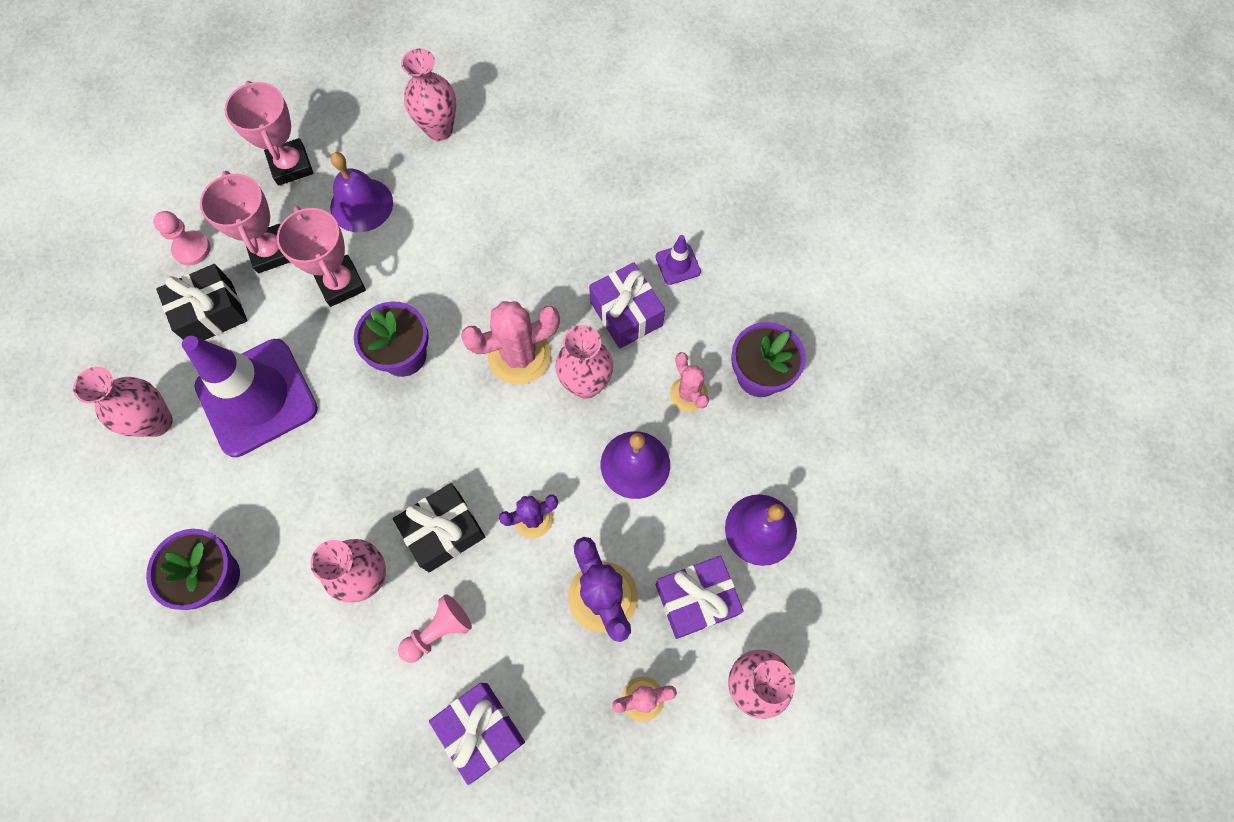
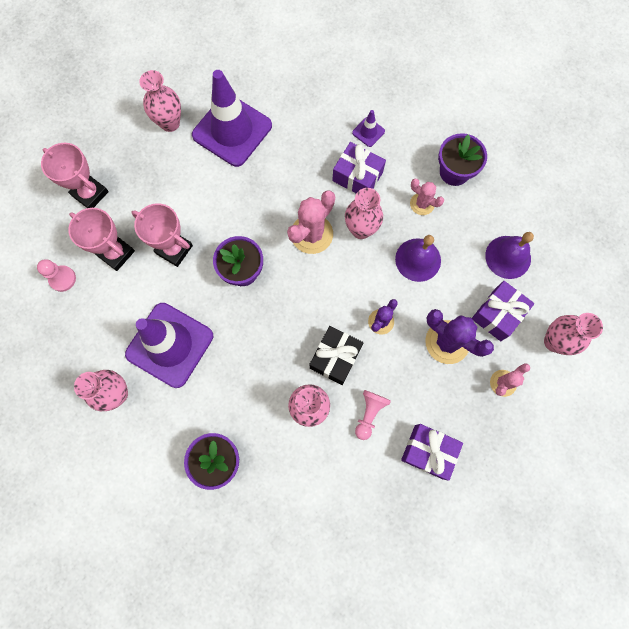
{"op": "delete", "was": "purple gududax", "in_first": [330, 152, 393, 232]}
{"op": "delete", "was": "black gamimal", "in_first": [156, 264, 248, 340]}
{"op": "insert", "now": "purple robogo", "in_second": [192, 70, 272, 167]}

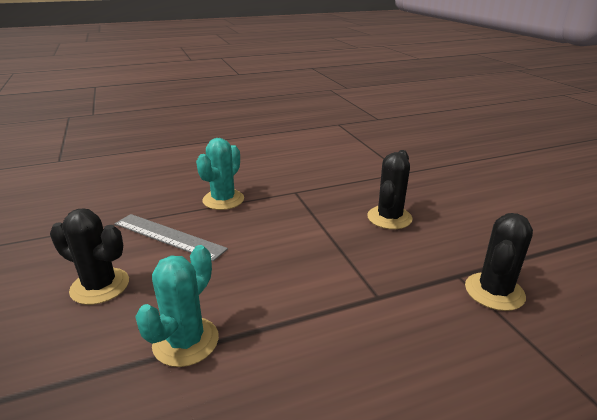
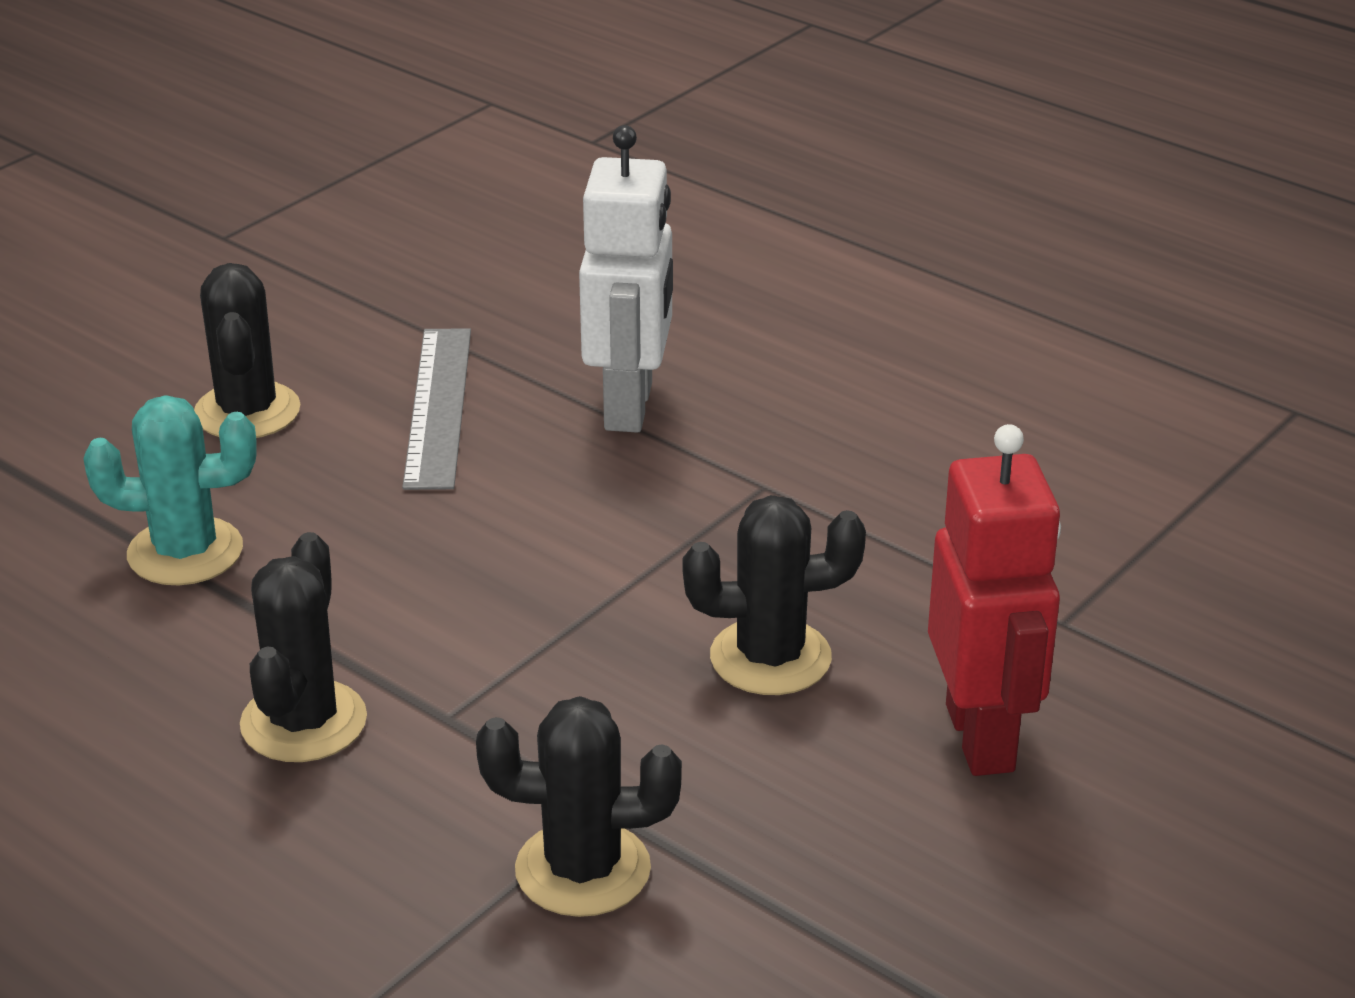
{"op": "replace", "was": "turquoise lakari", "now": "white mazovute", "in_first": [196, 138, 244, 210], "in_second": [579, 125, 673, 433]}
{"op": "insert", "now": "red mazovute", "in_second": [928, 424, 1061, 776]}
{"op": "insert", "now": "black lakari", "in_second": [240, 532, 367, 762]}

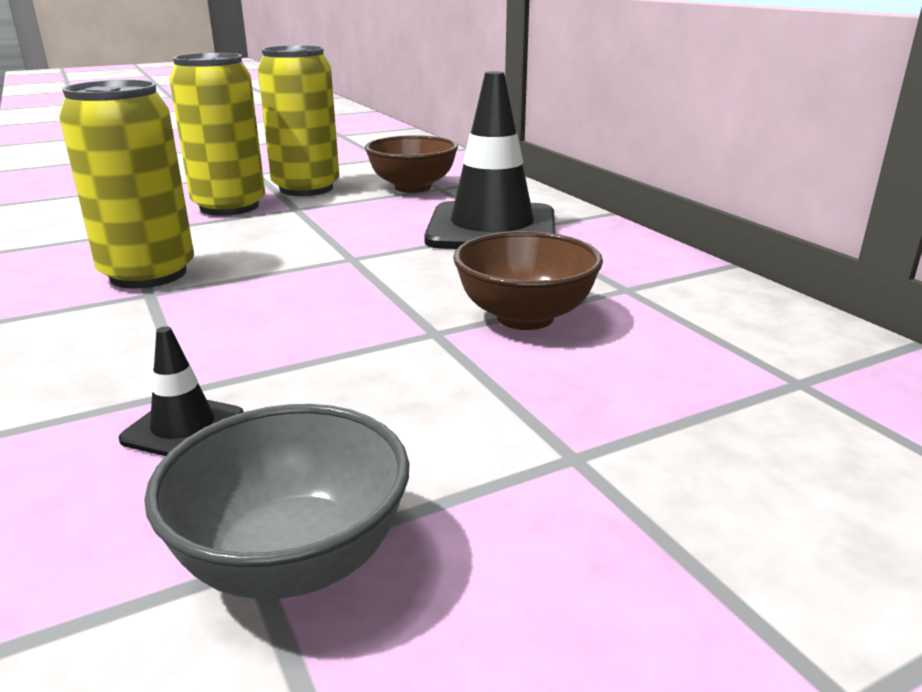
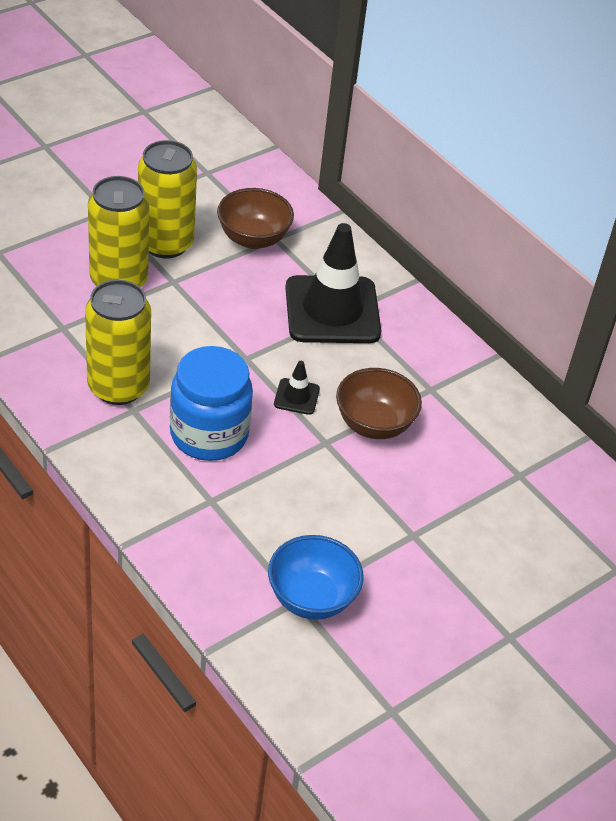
{"op": "move", "was": "black robogo", "in_first": [119, 326, 244, 456], "in_second": [274, 361, 320, 415]}
{"op": "recolor", "was": "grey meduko", "now": "blue meduko", "in_first": [144, 404, 410, 599], "in_second": [268, 535, 364, 620]}
{"op": "insert", "now": "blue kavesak", "in_second": [170, 346, 253, 461]}

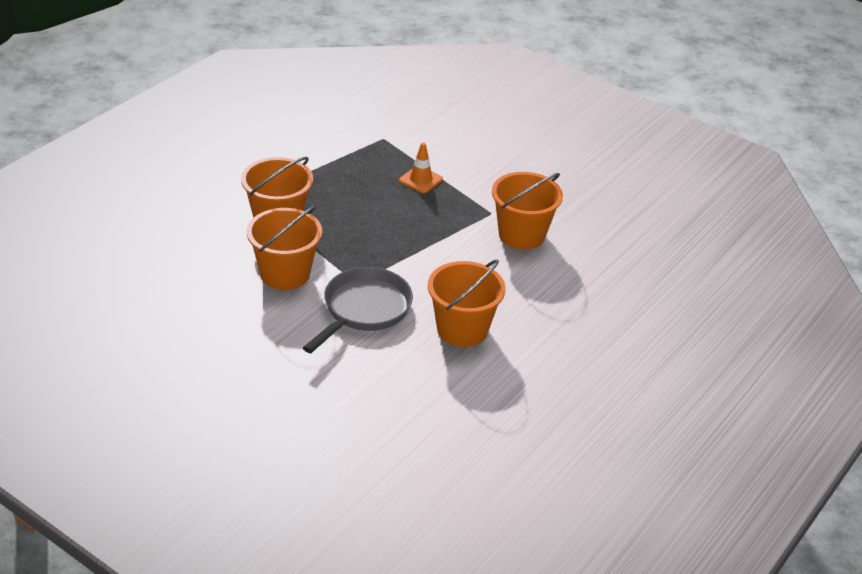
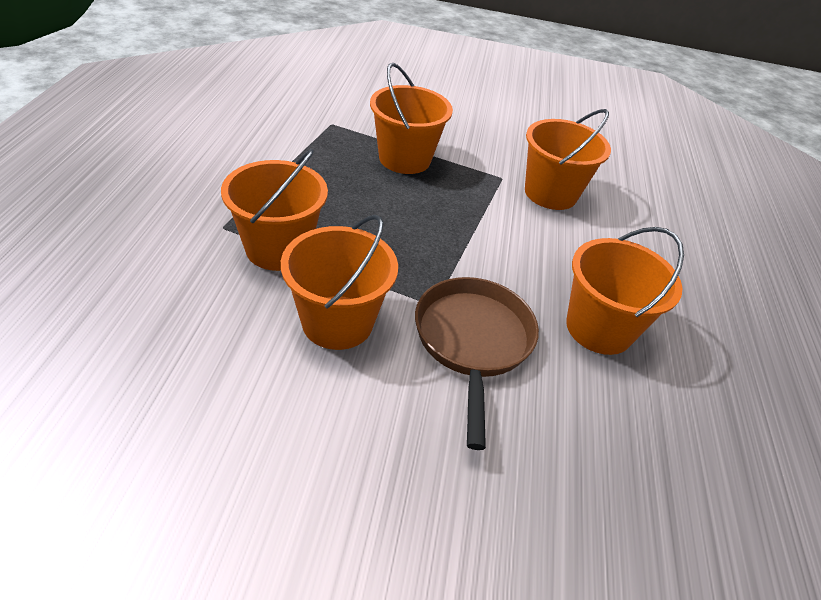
{"op": "replace", "was": "orange robogo", "now": "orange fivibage", "in_first": [399, 143, 443, 193], "in_second": [370, 63, 453, 174]}
{"op": "recolor", "was": "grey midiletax", "now": "brown midiletax", "in_first": [303, 267, 413, 353], "in_second": [415, 277, 539, 450]}

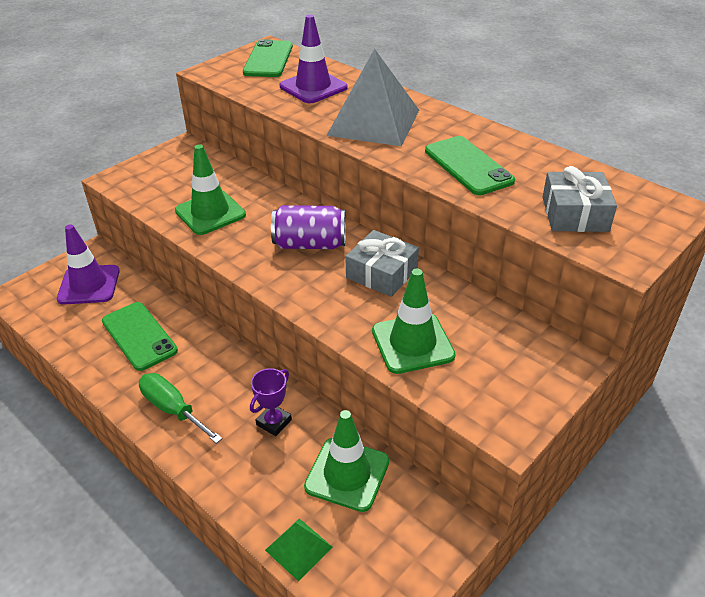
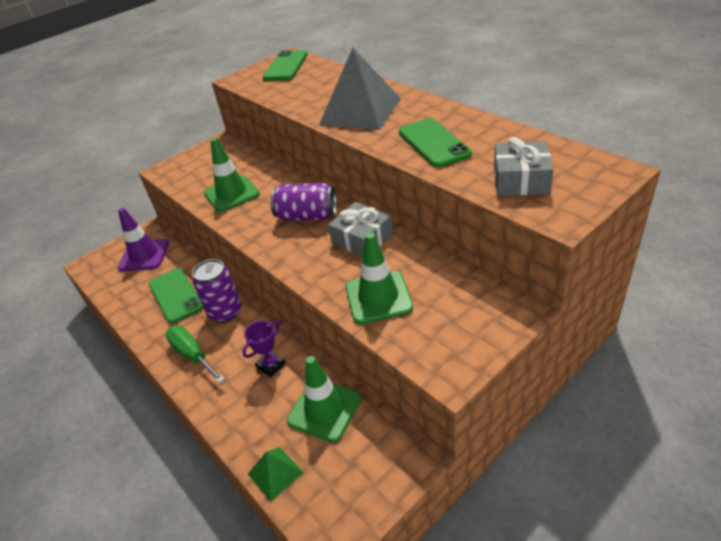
{"op": "delete", "was": "purple robogo", "in_first": [279, 15, 348, 103]}
{"op": "insert", "now": "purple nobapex", "in_second": [192, 259, 241, 323]}

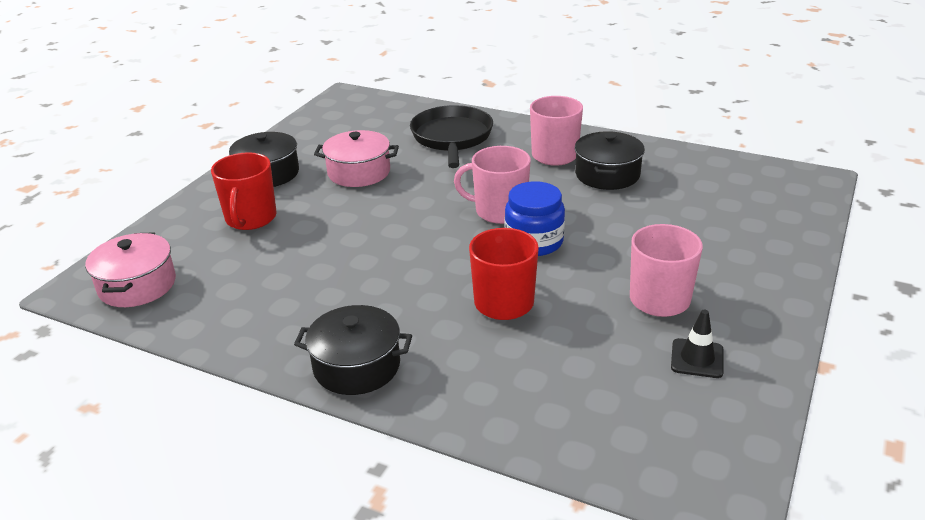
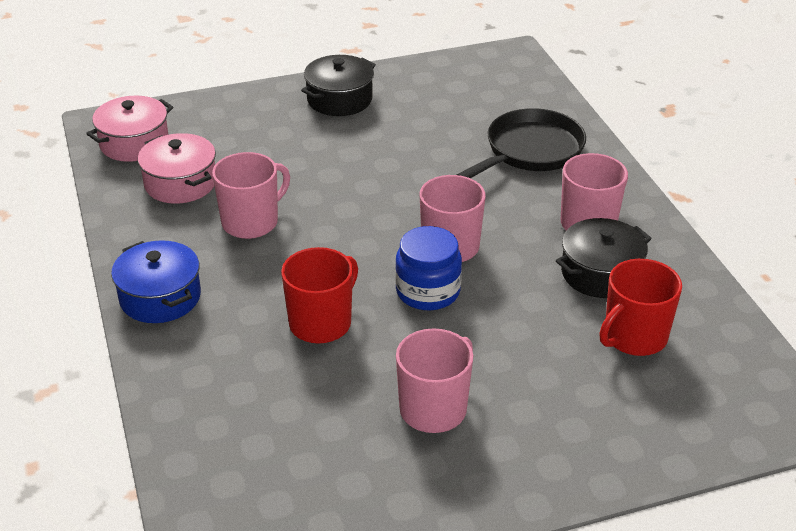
{"op": "move", "was": "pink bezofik", "in_first": [314, 130, 399, 187], "in_second": [138, 133, 216, 204]}
{"op": "move", "was": "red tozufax", "in_first": [211, 152, 277, 230], "in_second": [599, 259, 682, 356]}
{"op": "recolor", "was": "black bezofik", "now": "blue bezofik", "in_first": [294, 305, 412, 395], "in_second": [111, 240, 201, 323]}
{"op": "delete", "was": "black robogo", "in_first": [671, 310, 724, 378]}
{"op": "insert", "now": "pink tozufax", "in_second": [212, 152, 290, 239]}

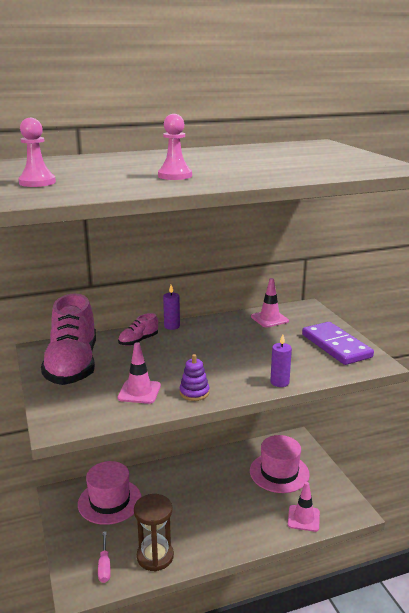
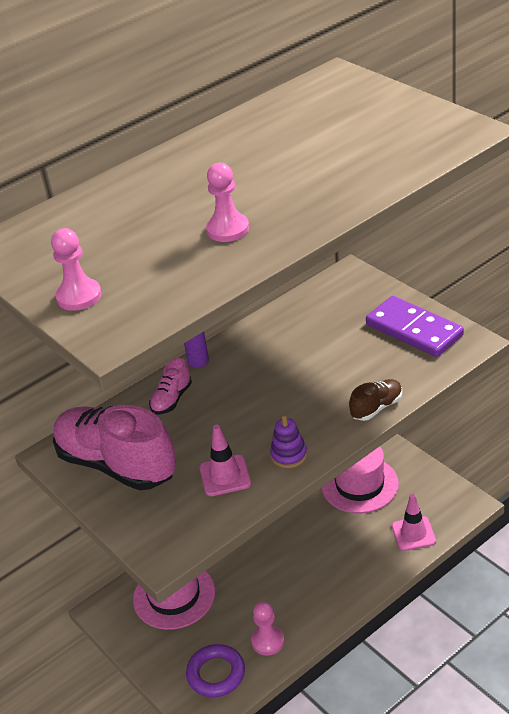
{"op": "delete", "was": "pink robogo", "in_first": [251, 278, 289, 328]}
{"op": "rotate", "was": "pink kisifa", "in_first": [41, 293, 96, 385], "in_second": [53, 405, 176, 490], "clockwise": 150}
{"op": "replace", "was": "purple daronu", "now": "brown kisifa", "in_first": [270, 334, 292, 387], "in_second": [349, 379, 402, 421]}
{"op": "replace", "was": "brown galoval", "now": "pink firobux", "in_first": [134, 494, 174, 571], "in_second": [251, 601, 285, 656]}
{"op": "replace", "was": "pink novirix", "now": "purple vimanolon", "in_first": [98, 531, 111, 583], "in_second": [186, 644, 245, 697]}

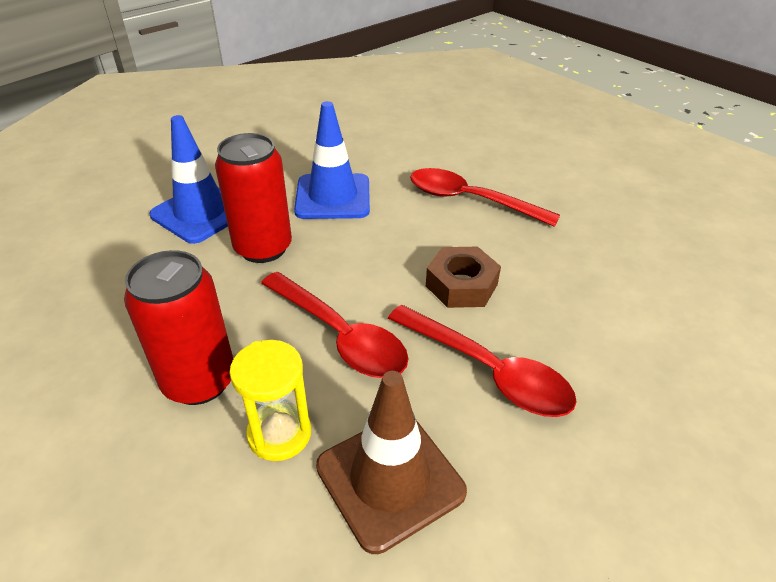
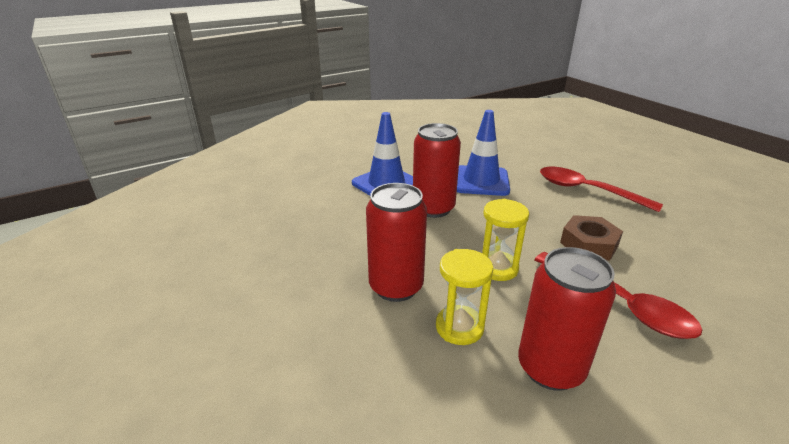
{"op": "replace", "was": "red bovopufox", "now": "yellow galoval", "in_first": [261, 272, 409, 378], "in_second": [482, 199, 529, 281]}
{"op": "replace", "was": "brown robogo", "now": "red nobapex", "in_first": [316, 371, 467, 554], "in_second": [518, 247, 616, 391]}

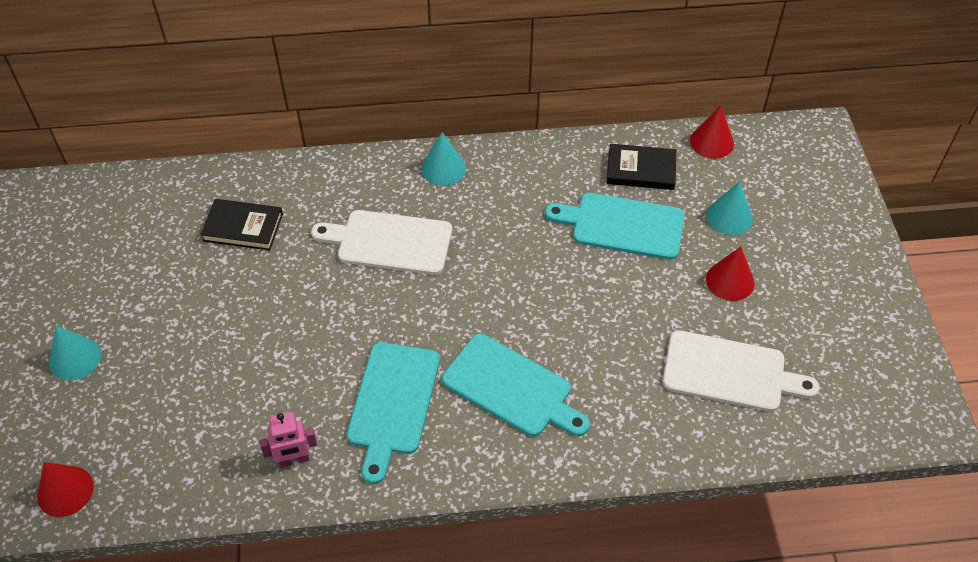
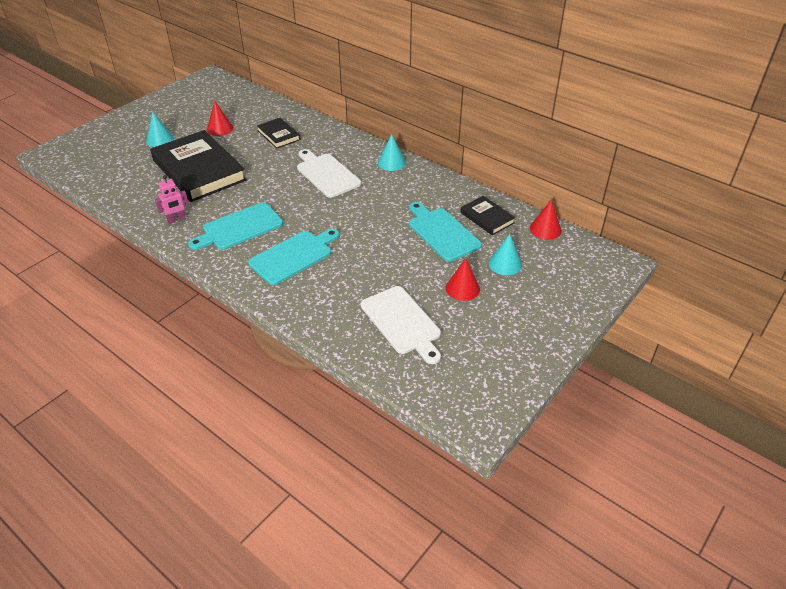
{"op": "rotate", "was": "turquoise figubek", "in_first": [442, 334, 590, 437], "in_second": [248, 229, 339, 285], "clockwise": -120}
{"op": "rotate", "was": "pink mazovute", "in_first": [259, 412, 317, 467], "in_second": [155, 175, 189, 224], "clockwise": -60}
{"op": "move", "was": "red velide", "in_first": [37, 462, 94, 517], "in_second": [207, 101, 233, 136]}
{"op": "insert", "now": "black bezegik", "in_second": [150, 130, 247, 202]}

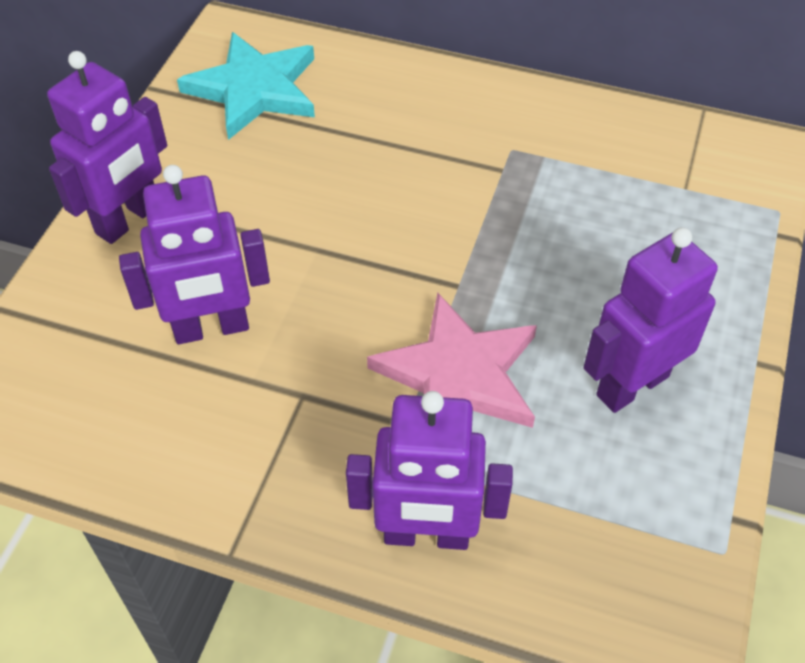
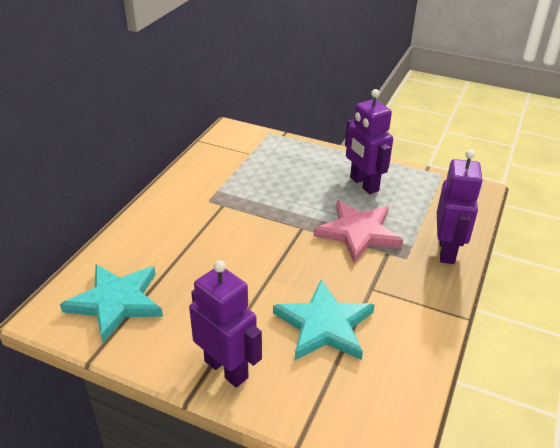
{"op": "replace", "was": "purple mazovute", "now": "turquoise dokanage", "in_first": [119, 165, 270, 344], "in_second": [273, 279, 375, 360]}

